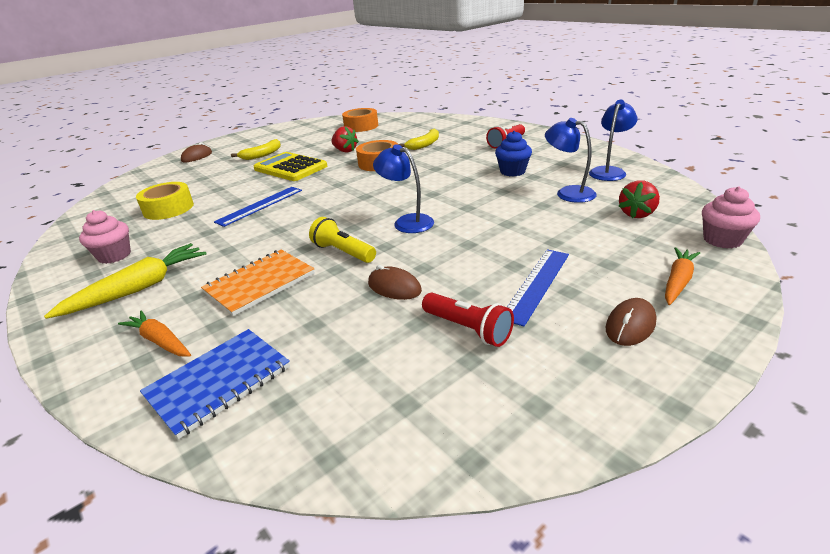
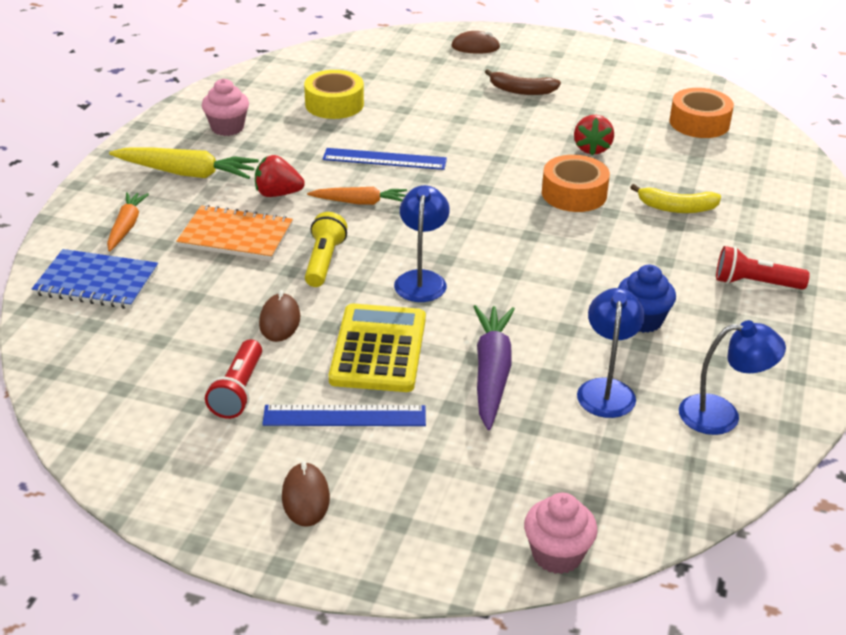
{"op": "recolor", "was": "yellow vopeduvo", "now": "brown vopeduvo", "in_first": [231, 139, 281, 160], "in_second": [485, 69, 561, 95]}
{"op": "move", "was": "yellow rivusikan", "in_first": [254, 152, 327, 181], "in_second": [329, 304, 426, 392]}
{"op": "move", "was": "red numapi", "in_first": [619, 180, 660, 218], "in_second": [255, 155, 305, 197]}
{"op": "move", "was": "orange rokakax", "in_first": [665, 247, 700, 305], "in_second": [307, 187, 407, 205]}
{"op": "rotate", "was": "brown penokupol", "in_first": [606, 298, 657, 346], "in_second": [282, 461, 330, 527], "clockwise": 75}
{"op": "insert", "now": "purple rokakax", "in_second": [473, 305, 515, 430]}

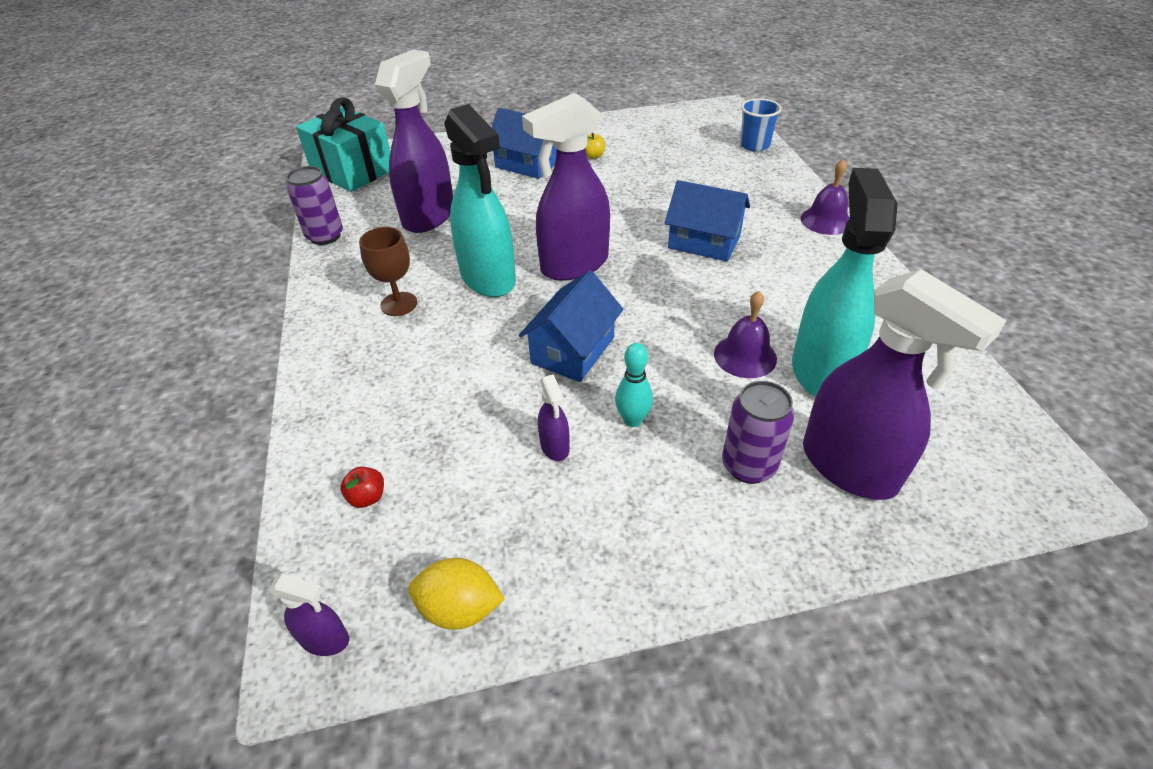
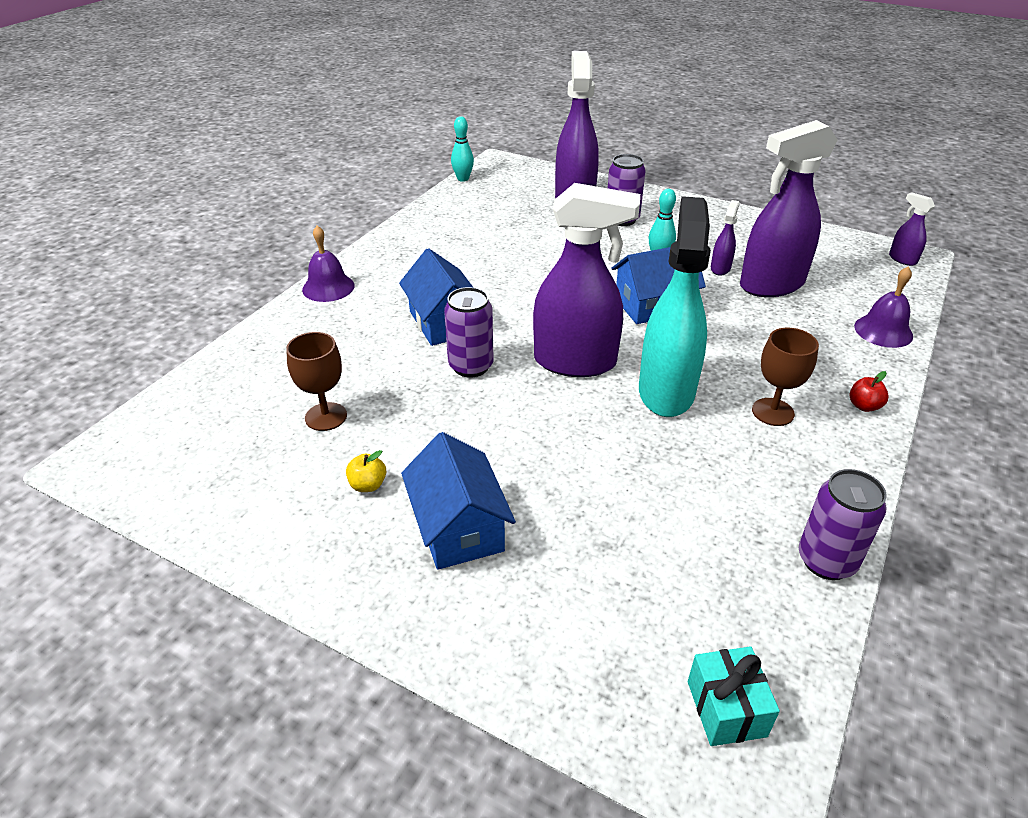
{"op": "move", "was": "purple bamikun", "in_first": [375, 49, 453, 233], "in_second": [740, 120, 838, 297]}
{"op": "resize", "was": "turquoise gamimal", "in_first": [296, 97, 390, 192], "in_second": [688, 646, 780, 746], "ratio": 0.51}
{"op": "delete", "was": "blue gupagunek", "in_first": [740, 98, 782, 152]}
{"op": "delete", "was": "turquoise bamikun", "in_first": [792, 168, 898, 397]}
{"op": "move", "was": "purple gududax", "in_first": [714, 291, 777, 378], "in_second": [854, 266, 913, 348]}
{"op": "move", "was": "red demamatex", "in_first": [340, 467, 384, 508], "in_second": [850, 371, 889, 412]}
{"op": "delete", "was": "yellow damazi", "in_first": [408, 558, 505, 630]}
{"op": "insert", "now": "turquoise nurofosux", "in_second": [451, 116, 474, 182]}
{"op": "insert", "now": "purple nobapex", "in_second": [444, 287, 493, 377]}
{"op": "insert", "now": "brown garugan", "in_second": [286, 332, 347, 431]}

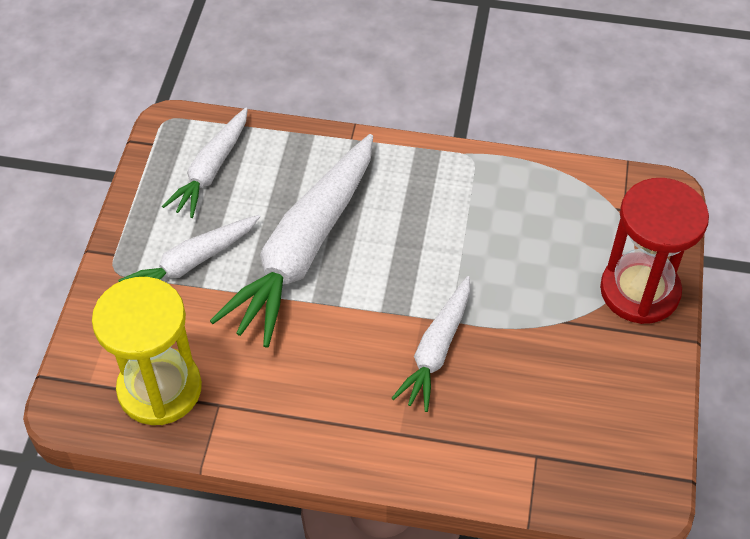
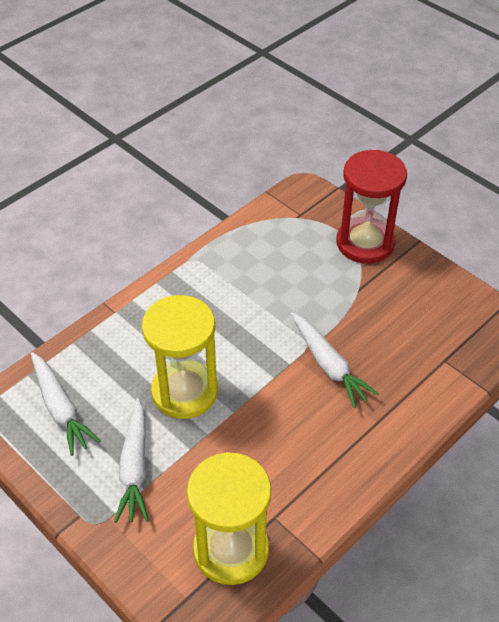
{"op": "replace", "was": "white rokakax", "now": "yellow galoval", "in_first": [210, 134, 373, 348], "in_second": [142, 295, 218, 419]}

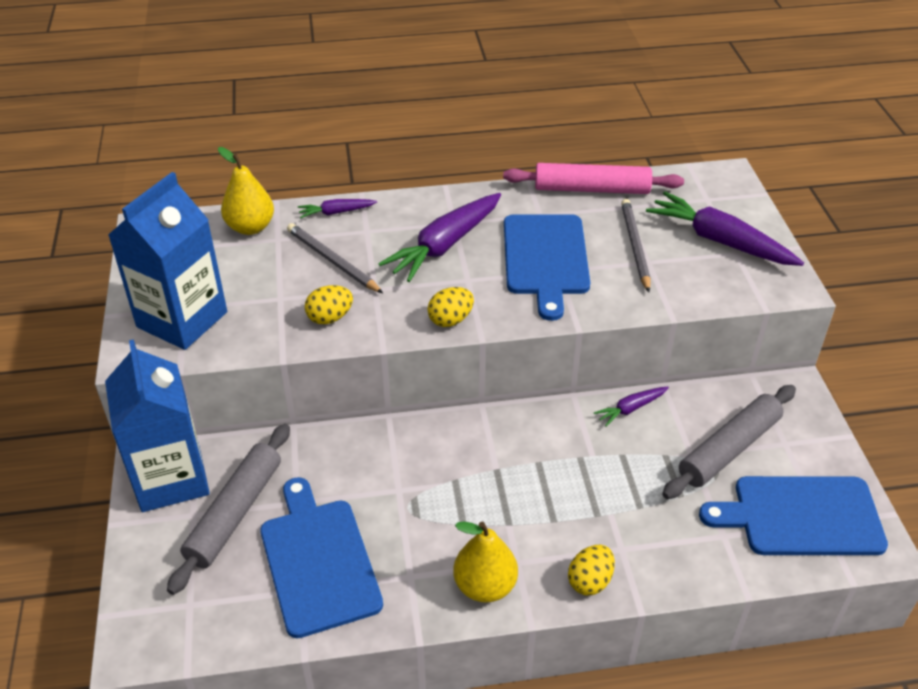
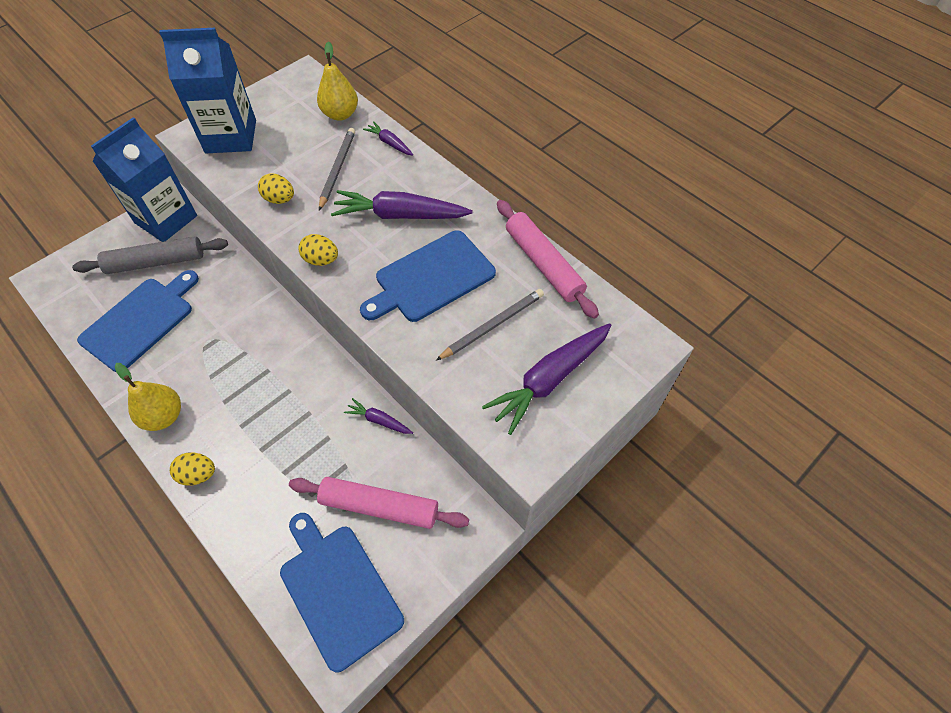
{"op": "rotate", "was": "purple rokakax", "in_first": [646, 191, 804, 266], "in_second": [482, 323, 611, 435], "clockwise": -135}
{"op": "recolor", "was": "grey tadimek", "now": "pink tadimek", "in_first": [662, 385, 796, 499], "in_second": [289, 477, 469, 529]}

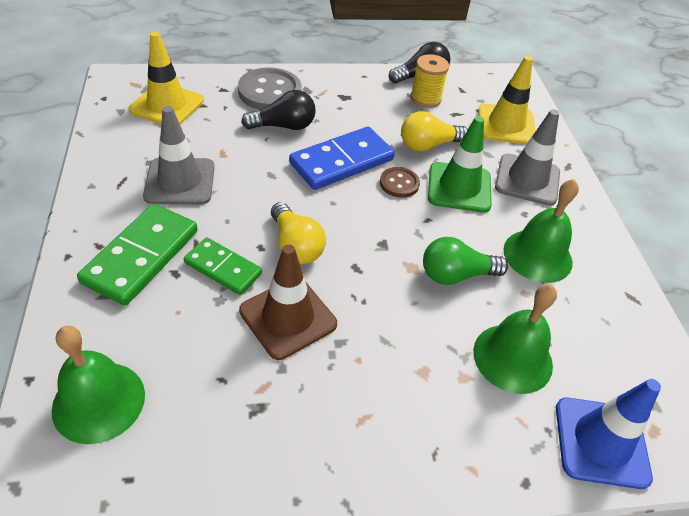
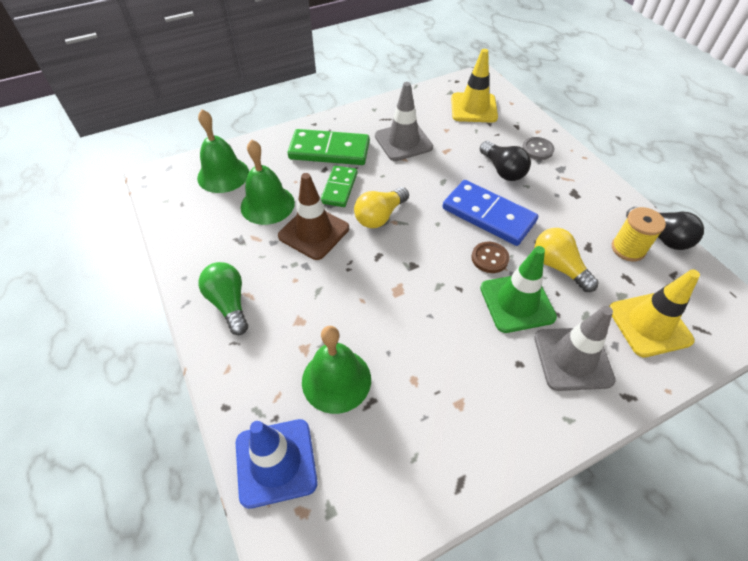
{"op": "resize", "was": "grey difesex", "in_first": [238, 67, 302, 110], "in_second": [522, 137, 554, 160], "ratio": 0.55}
{"op": "move", "was": "green gududax", "in_first": [503, 179, 579, 283], "in_second": [241, 140, 295, 225]}
{"op": "move", "was": "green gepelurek", "in_first": [423, 237, 508, 285], "in_second": [199, 262, 248, 335]}

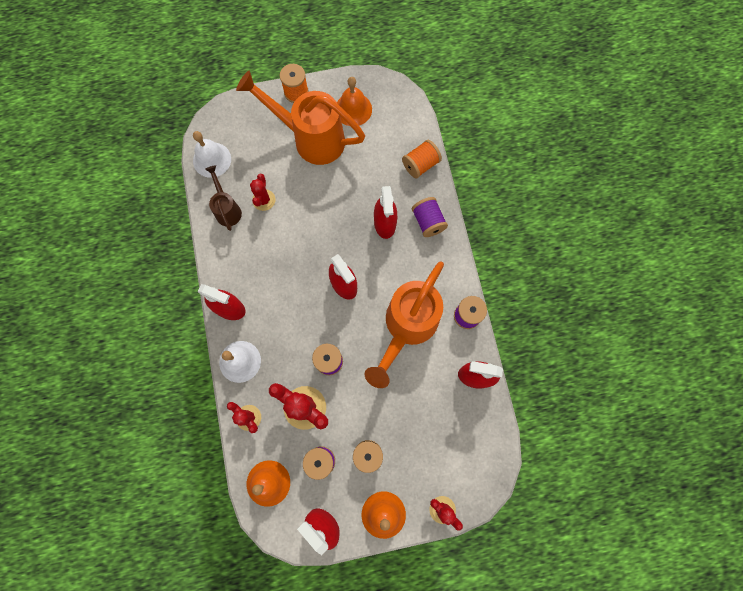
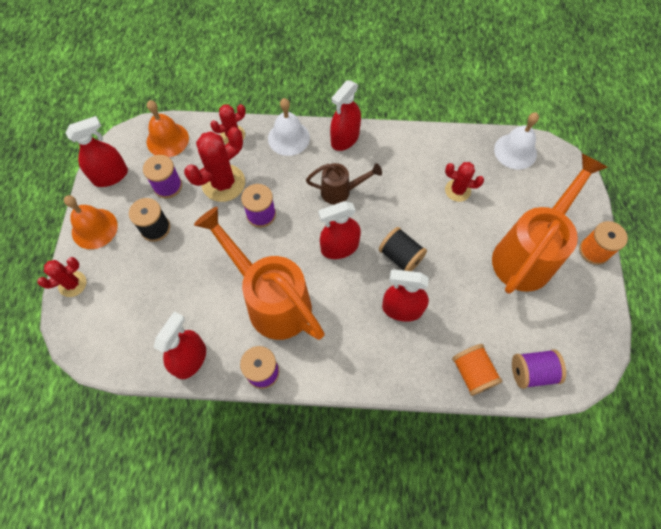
{"op": "delete", "was": "orange gududax", "in_first": [337, 77, 372, 126]}
{"op": "move", "was": "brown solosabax", "in_first": [205, 166, 242, 231], "in_second": [306, 163, 382, 205]}
{"op": "move", "was": "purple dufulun", "in_first": [412, 197, 448, 237], "in_second": [512, 349, 566, 389]}
{"op": "insert", "now": "black dufulun", "in_second": [379, 227, 427, 271]}

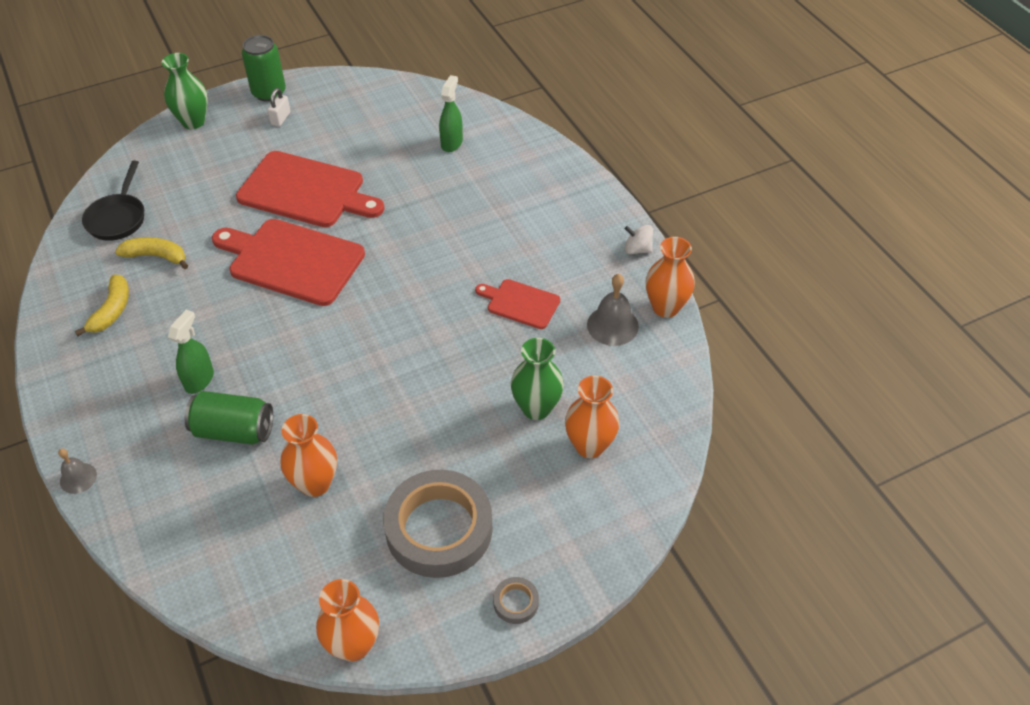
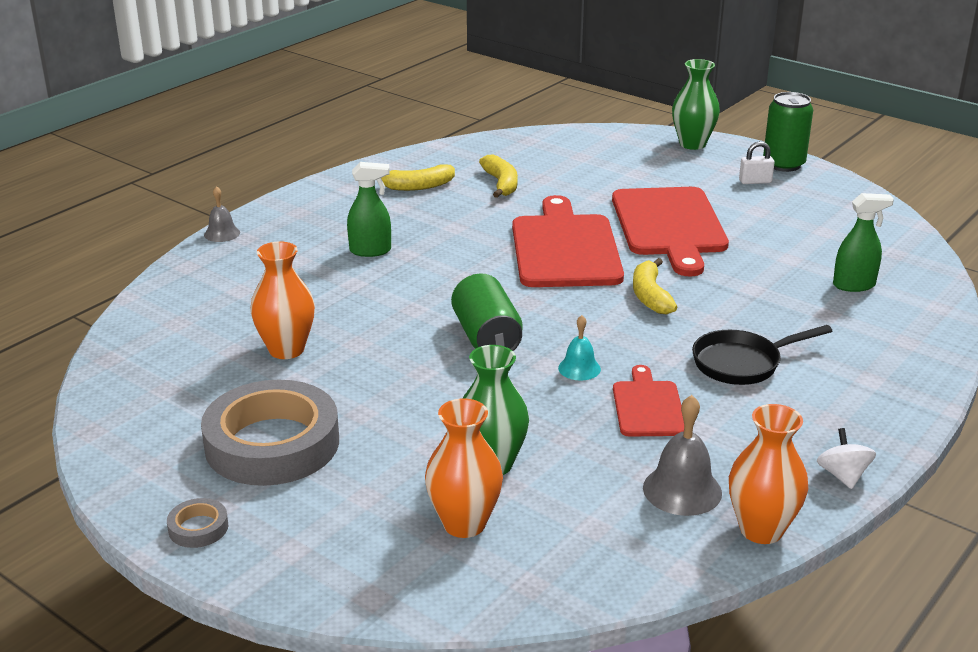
{"op": "move", "was": "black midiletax", "in_first": [82, 161, 144, 241], "in_second": [692, 325, 832, 385]}
{"op": "move", "was": "green nobapex", "in_first": [185, 391, 273, 445], "in_second": [451, 274, 523, 351]}
{"op": "delete", "was": "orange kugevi", "in_first": [316, 579, 379, 661]}
{"op": "insert", "now": "yellow vopeduvo", "in_second": [633, 258, 677, 314]}
{"op": "insert", "now": "turquoise gududax", "in_second": [558, 315, 601, 381]}

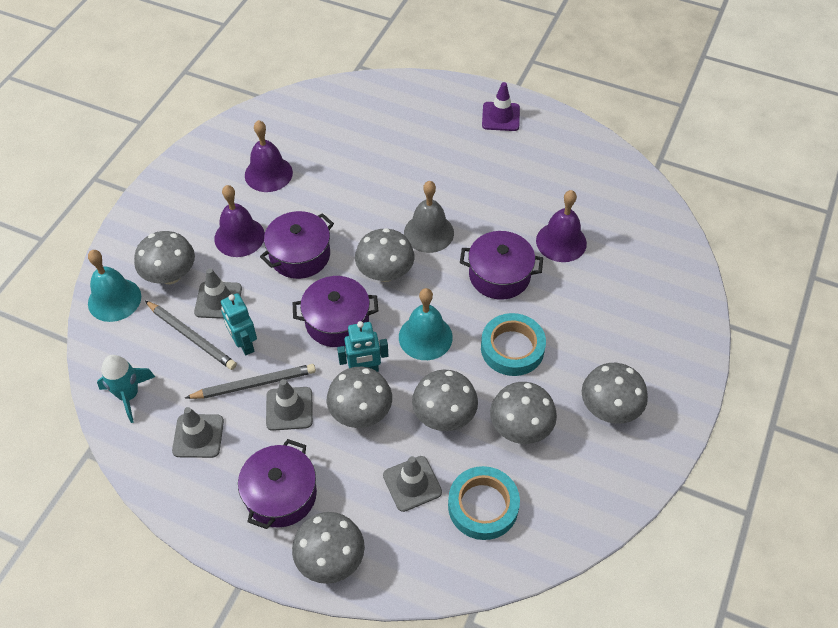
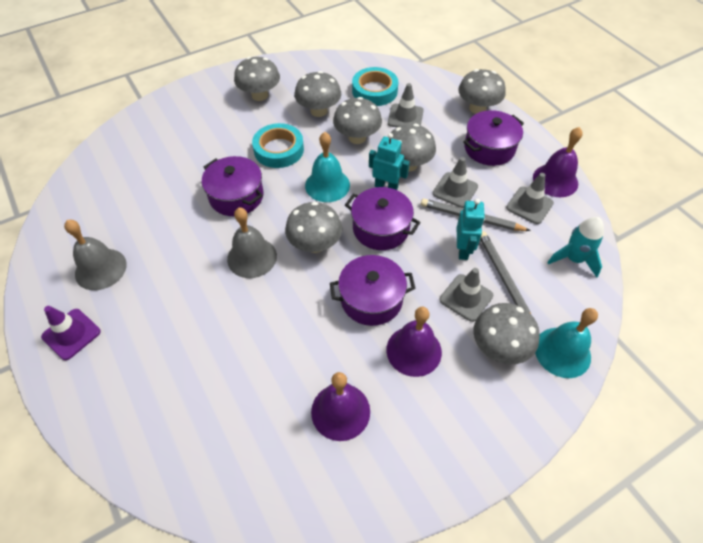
{"op": "move", "was": "purple gududax", "in_first": [536, 190, 587, 262], "in_second": [533, 127, 583, 197]}
{"op": "insert", "now": "grey gududax", "in_second": [64, 220, 127, 290]}

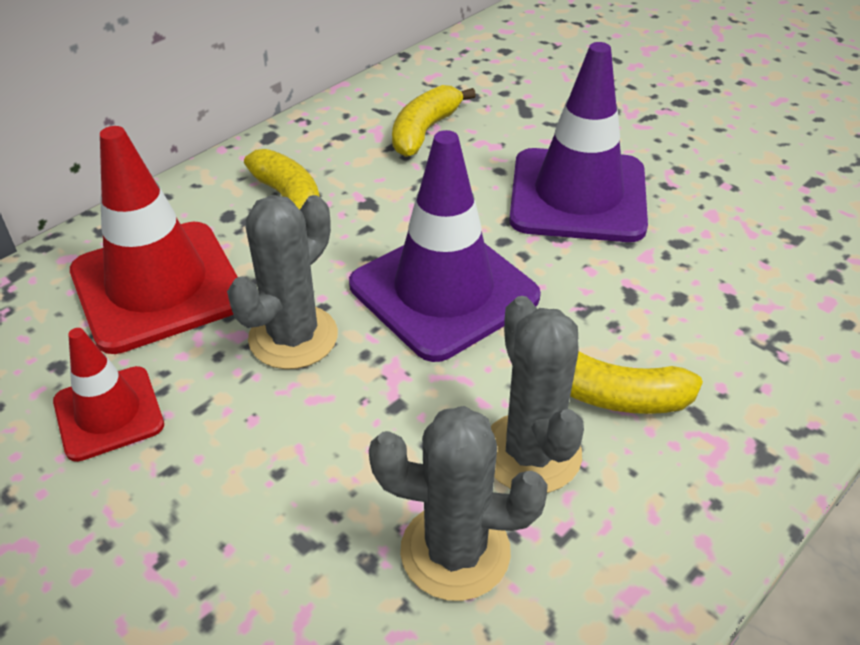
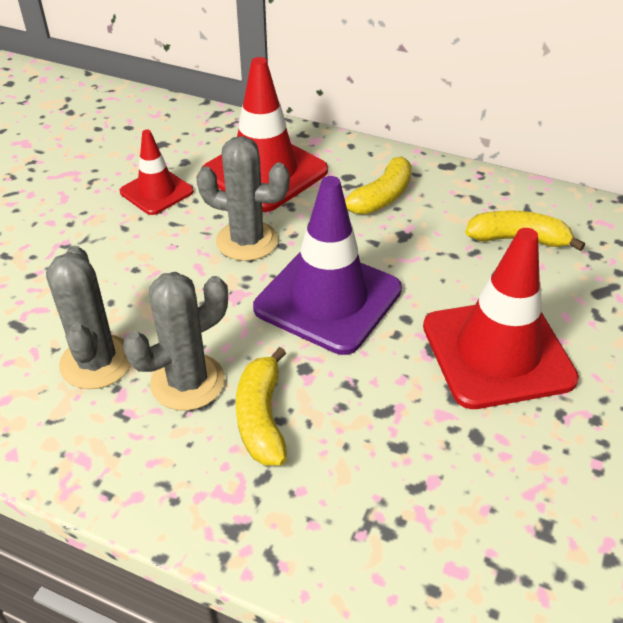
{"op": "recolor", "was": "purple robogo", "now": "red robogo", "in_first": [509, 42, 648, 242], "in_second": [423, 228, 579, 409]}

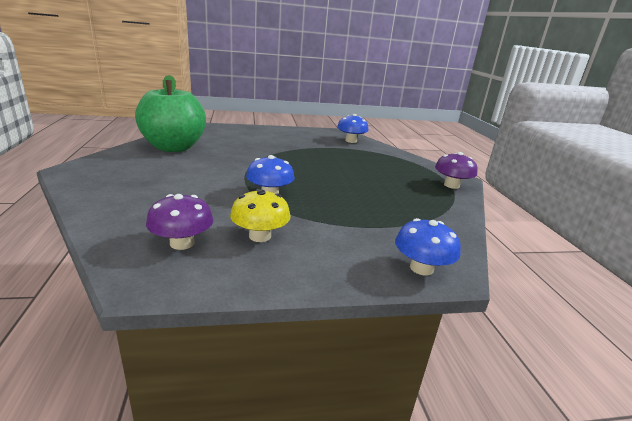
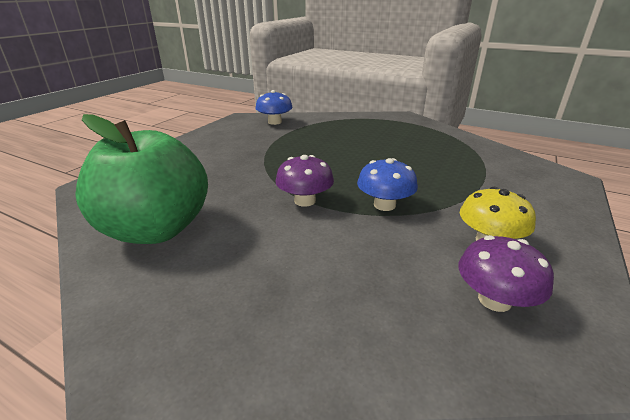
{"op": "move", "was": "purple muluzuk", "in_first": [435, 152, 478, 189], "in_second": [275, 155, 334, 207]}
{"op": "delete", "was": "blue muluzuk", "in_first": [395, 218, 461, 275]}

